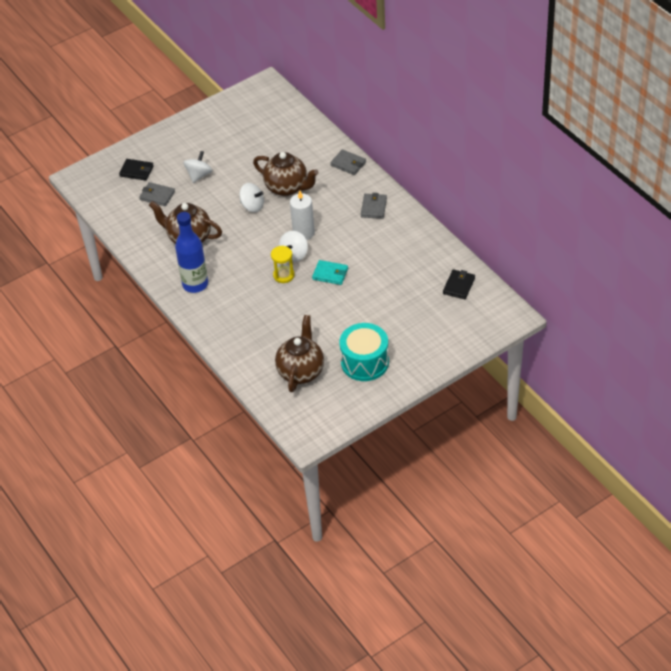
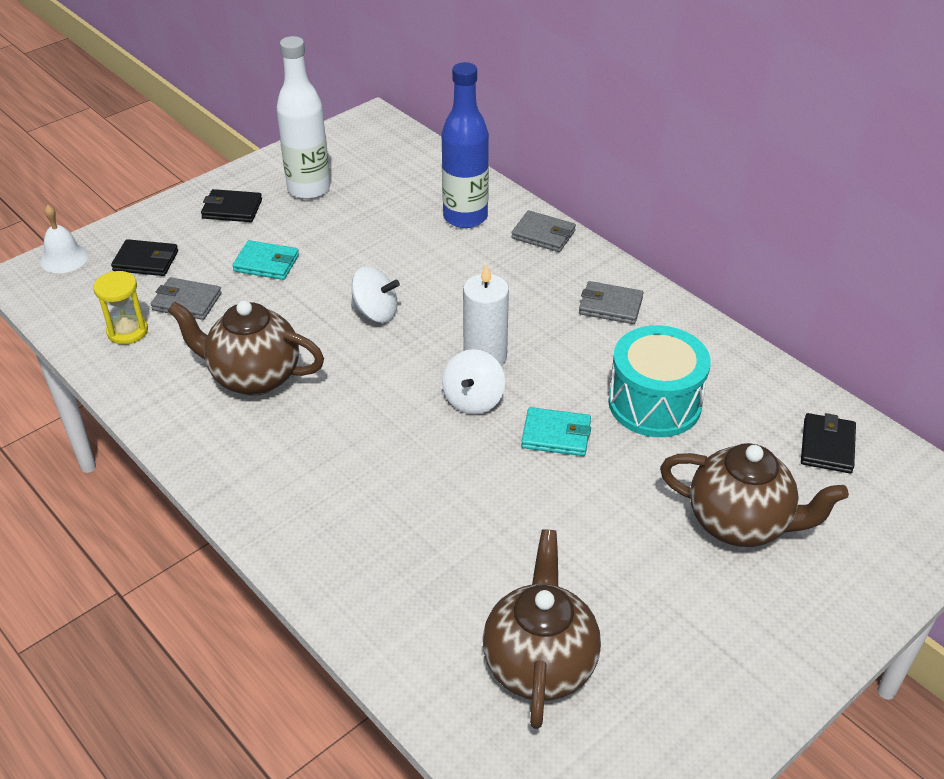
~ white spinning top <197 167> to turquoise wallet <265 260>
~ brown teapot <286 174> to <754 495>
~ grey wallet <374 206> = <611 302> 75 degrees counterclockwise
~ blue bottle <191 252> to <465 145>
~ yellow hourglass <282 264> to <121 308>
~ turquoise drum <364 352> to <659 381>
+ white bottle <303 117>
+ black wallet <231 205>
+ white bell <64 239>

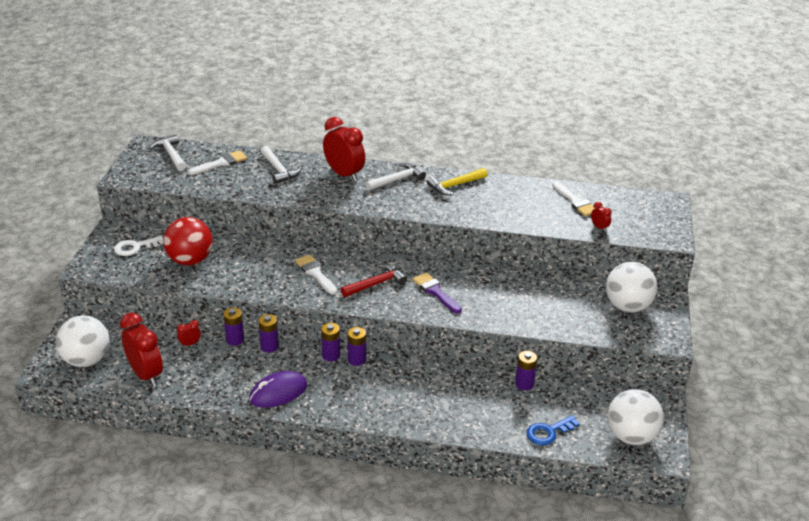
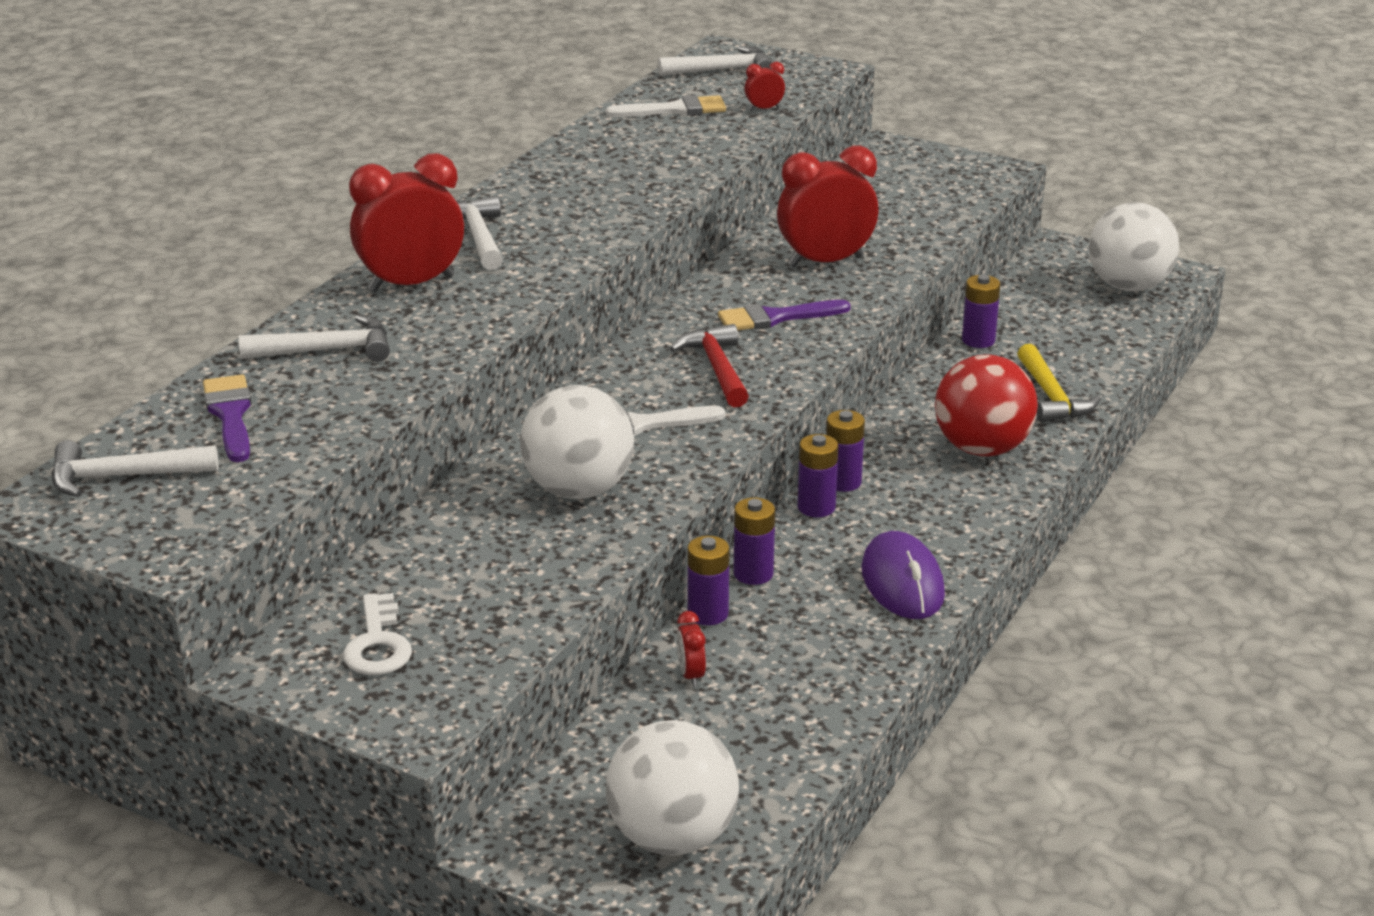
~ white brush <217 162> to purple brush <227 418>
~ yellow hammer <457 181> to <1059 383>
~ red ball <188 241> to <986 405>
~ white ball <631 287> to <577 442>
~ red clock <141 350> to <827 206>
- blue key <553 430>
+ white hammer <715 61>

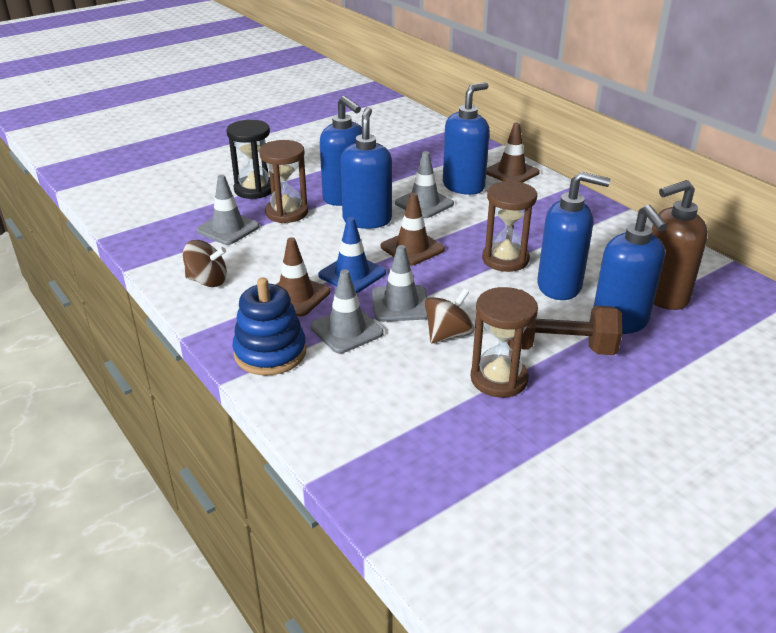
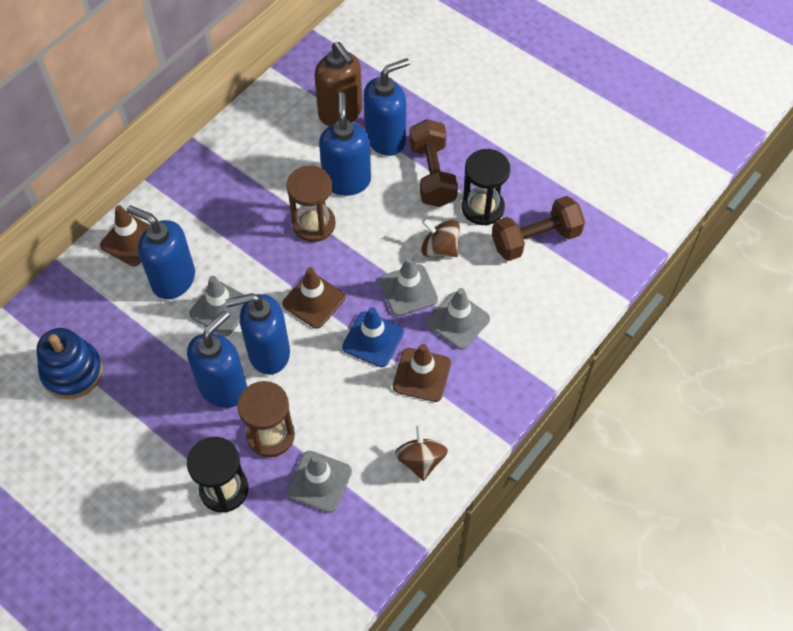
~ blue stacking toy <269 326> to <70 363>
~ brown hourglass <504 342> to black hourglass <486 187>
+ brown dumbbell <538 228>

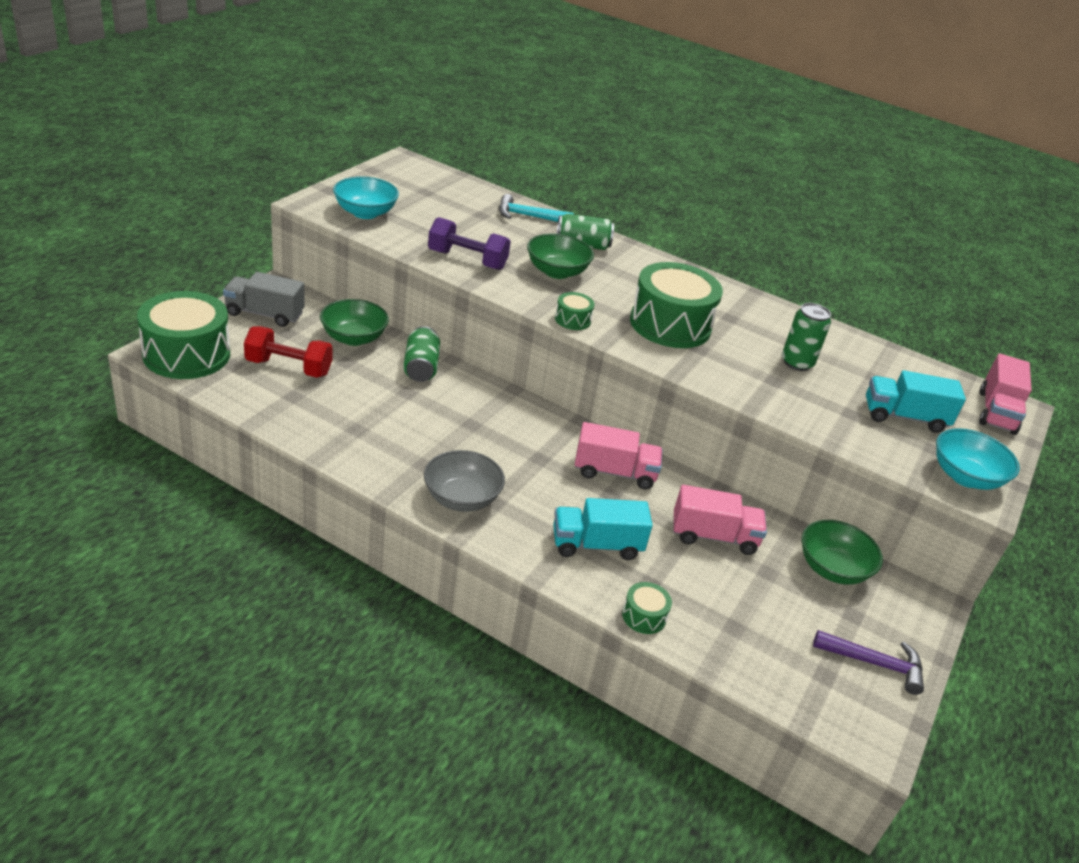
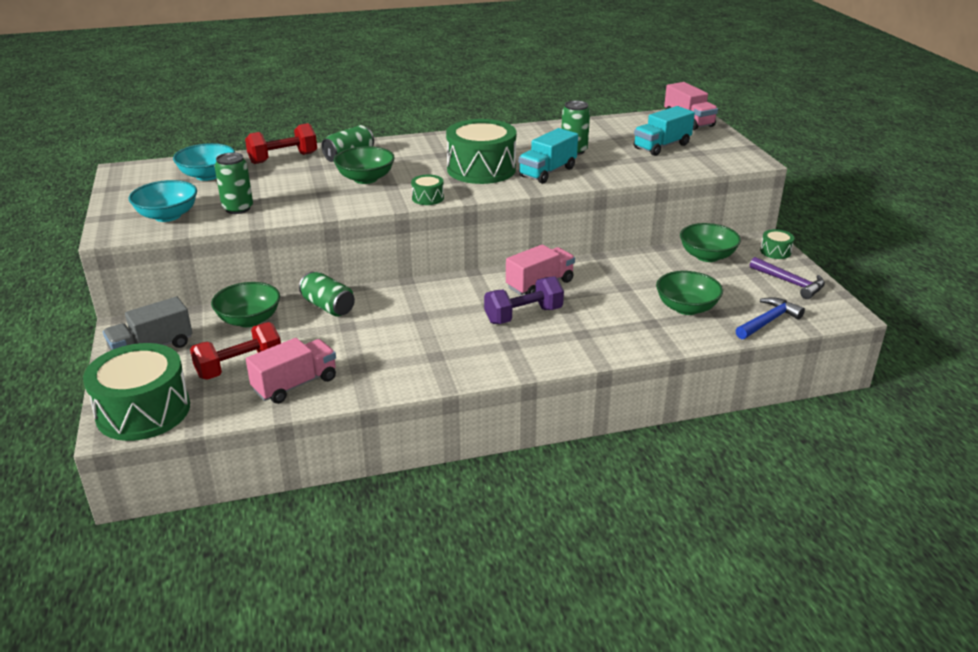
~ turquoise hammer <536 208> to red dumbbell <281 143>
~ purple dumbbell <469 243> to <524 300>
~ turquoise bowl <978 459> to <204 162>
- grey bowl <464 481>
~ pink truck <720 520> to <291 371>
~ turquoise truck <603 529> to <548 156>
~ green drum <647 608> to <777 244>
~ purple hammer <868 662> = <787 278> 75 degrees clockwise
+ green can <233 183>
+ green bowl <689 293>
+ blue hammer <770 318>

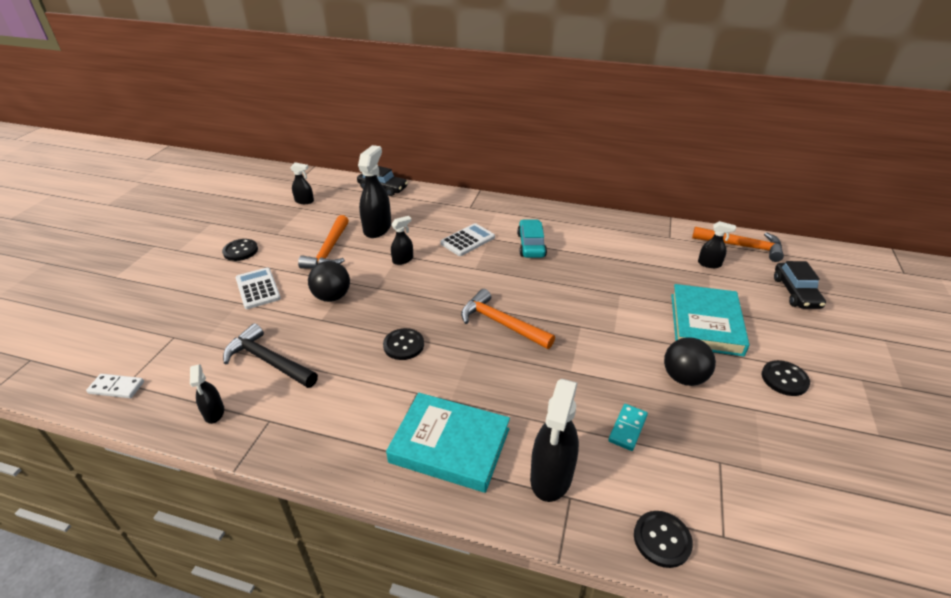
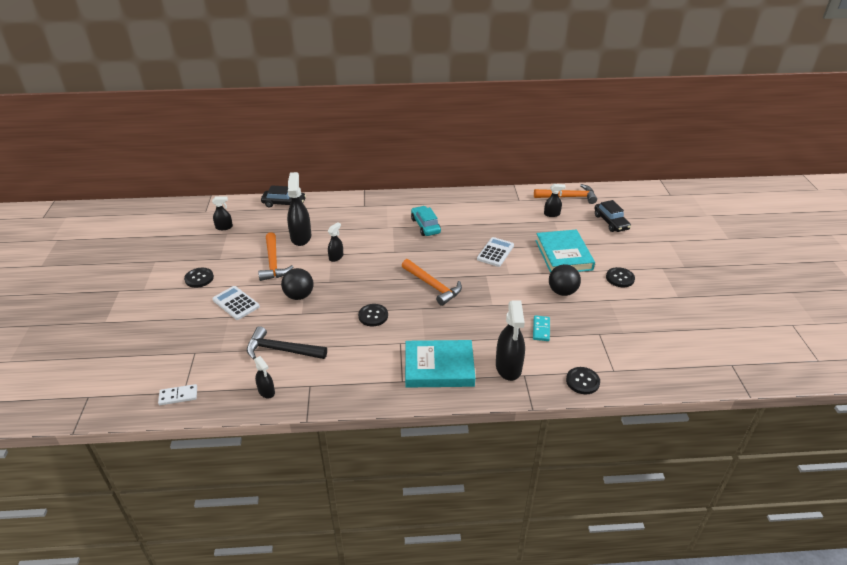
~ white calculator <467 239> to <495 252>
~ orange hammer <508 319> = <432 282> 150 degrees counterclockwise

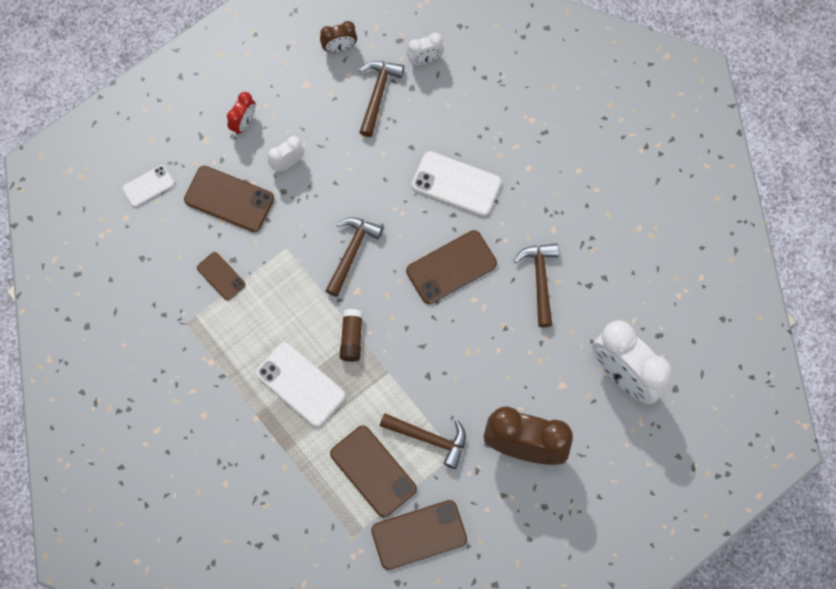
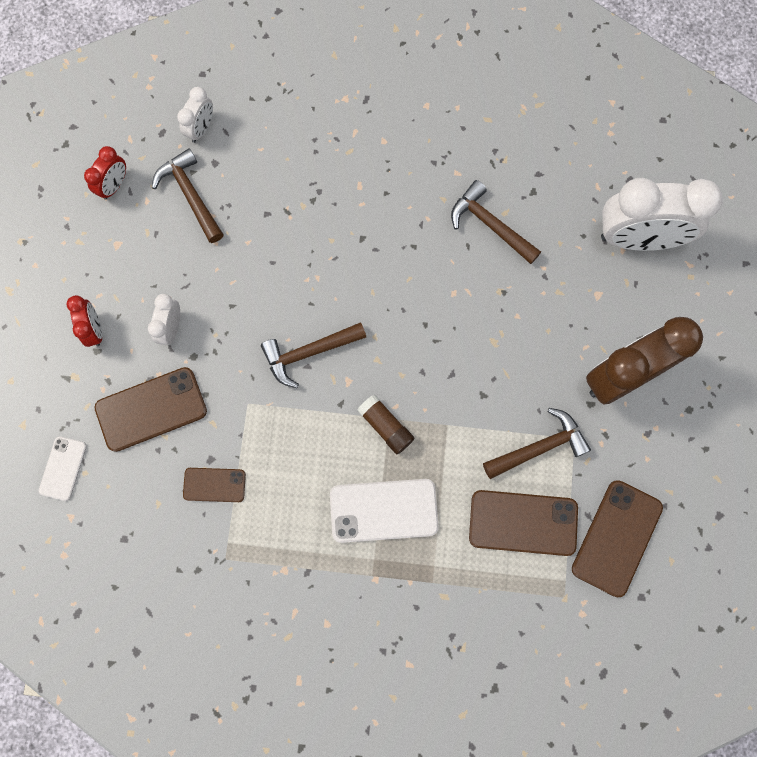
~ brown clock <338 36> to red clock <105 172>
- white phone <456 183>
~ brown hammer <354 257> = <313 355> 90 degrees counterclockwise
- brown phone <451 267>

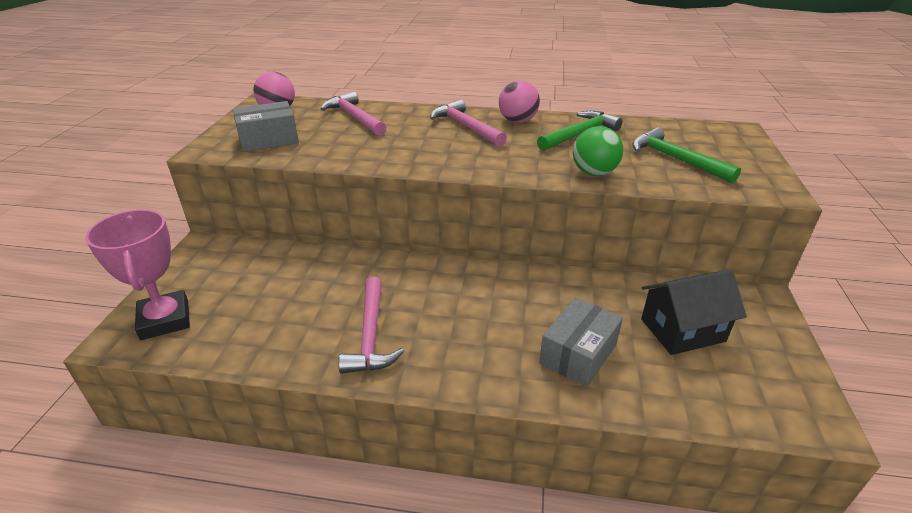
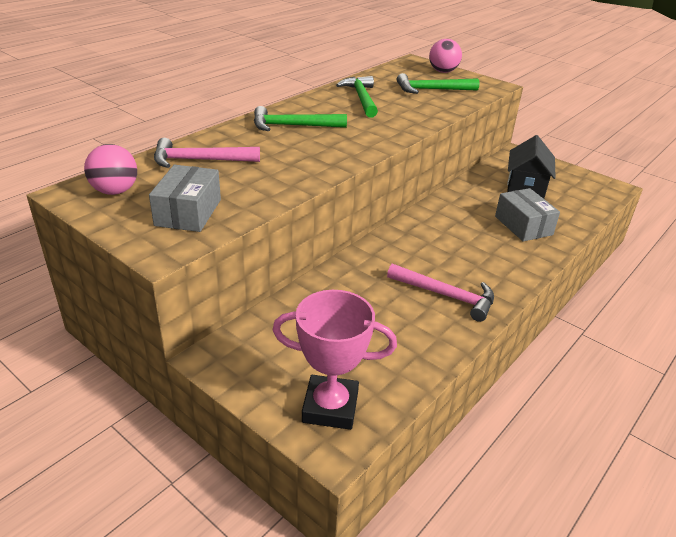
~ pink ball <519 101> to <445 56>
~ pink hammer <468 123> to green hammer <300 118>
- green ball <598 151>

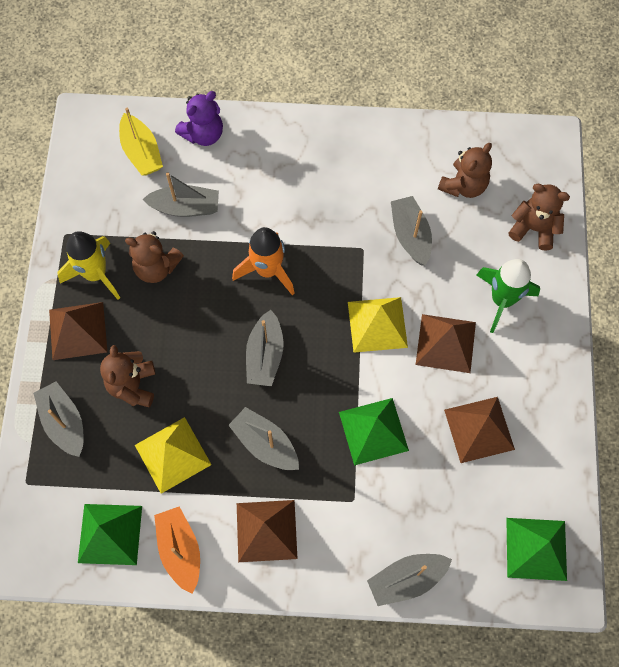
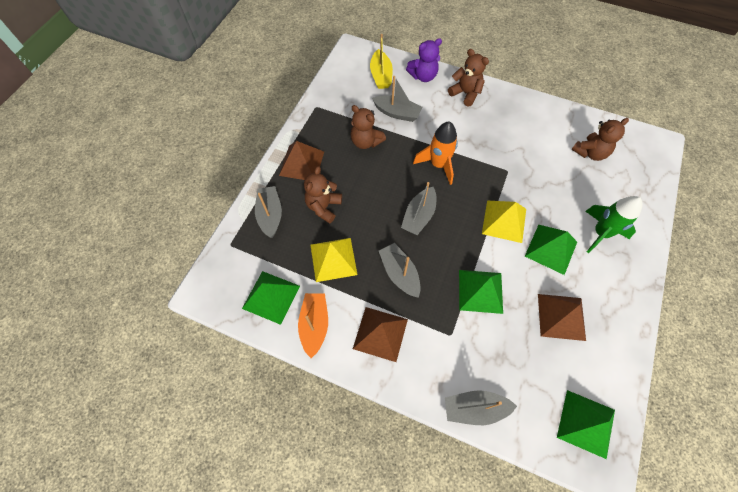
~ brown teddy bear <539 217> to <468 78>
- grey boat <411 231>
- yellow rocket <88 265>
~ brown pyramid <446 343> to green pyramid <551 250>

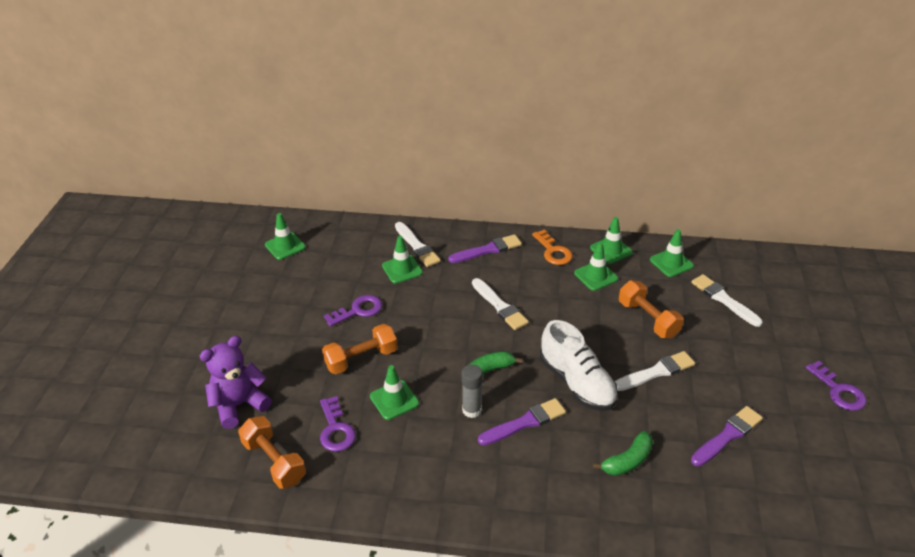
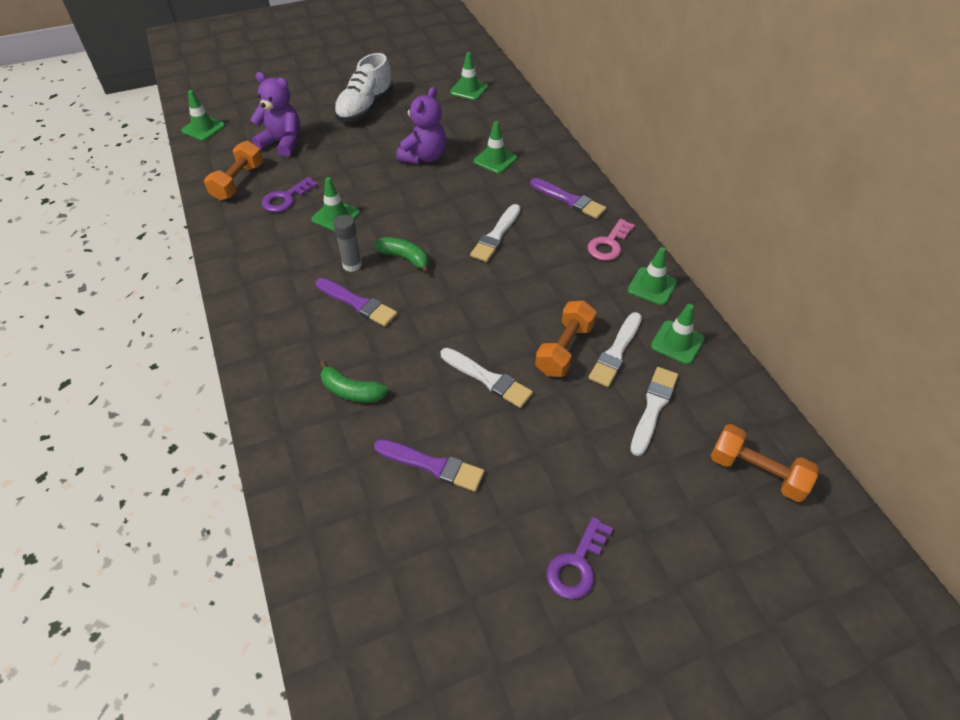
~ white brush <418 244> to <615 349>
~ orange key <552 247> to pink key <611 240>
~ green traffic cone <596 266> to <203 115>
~ purple key <353 311> to purple teddy bear <421 125>
~ white shoe <579 365> to <363 87>
~ orange dumbbell <360 349> to <764 463>

